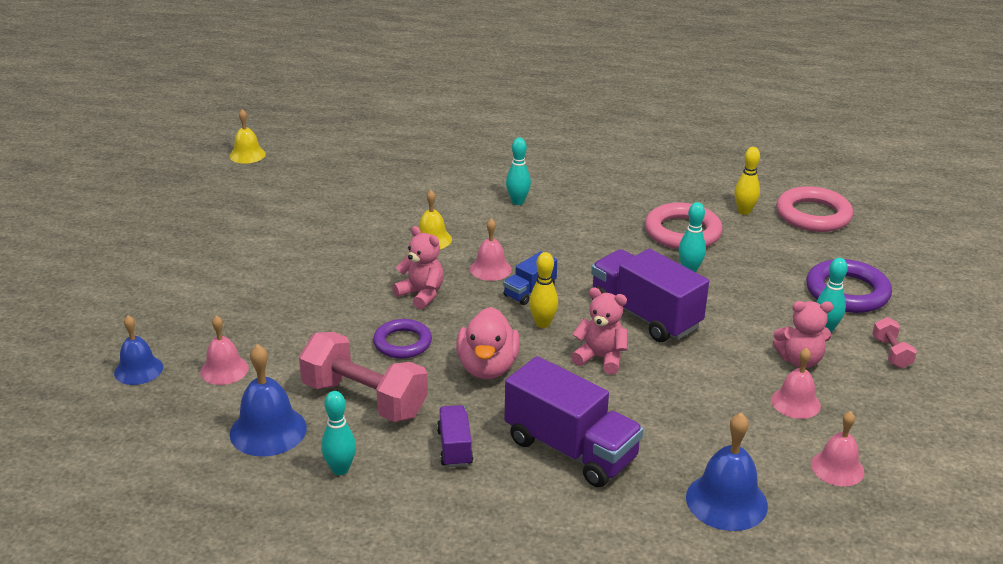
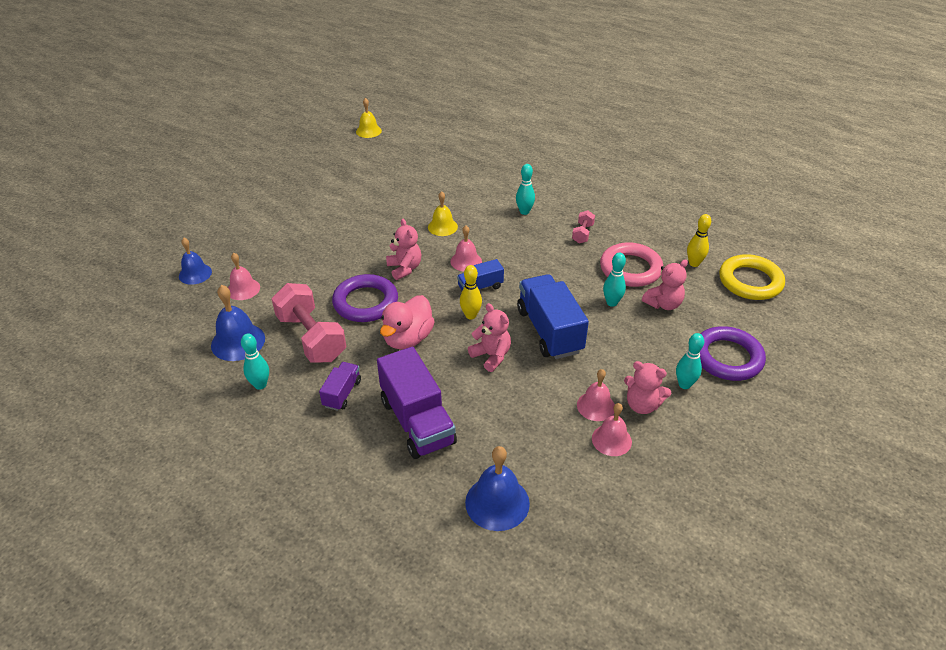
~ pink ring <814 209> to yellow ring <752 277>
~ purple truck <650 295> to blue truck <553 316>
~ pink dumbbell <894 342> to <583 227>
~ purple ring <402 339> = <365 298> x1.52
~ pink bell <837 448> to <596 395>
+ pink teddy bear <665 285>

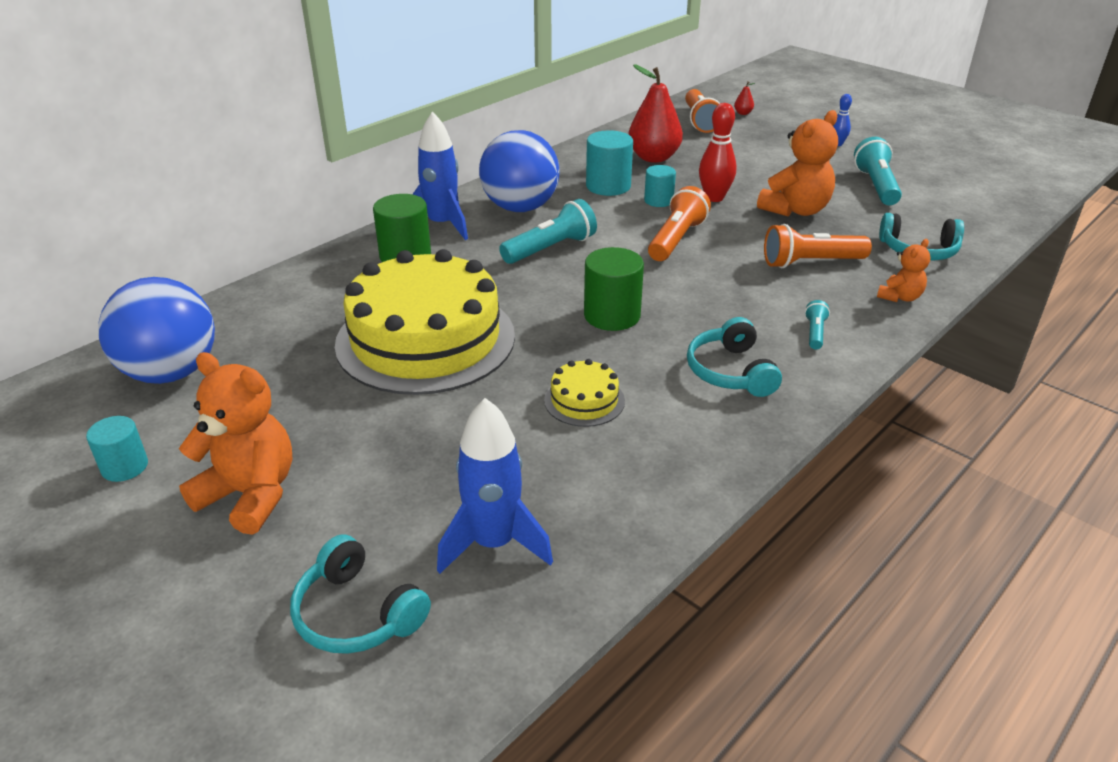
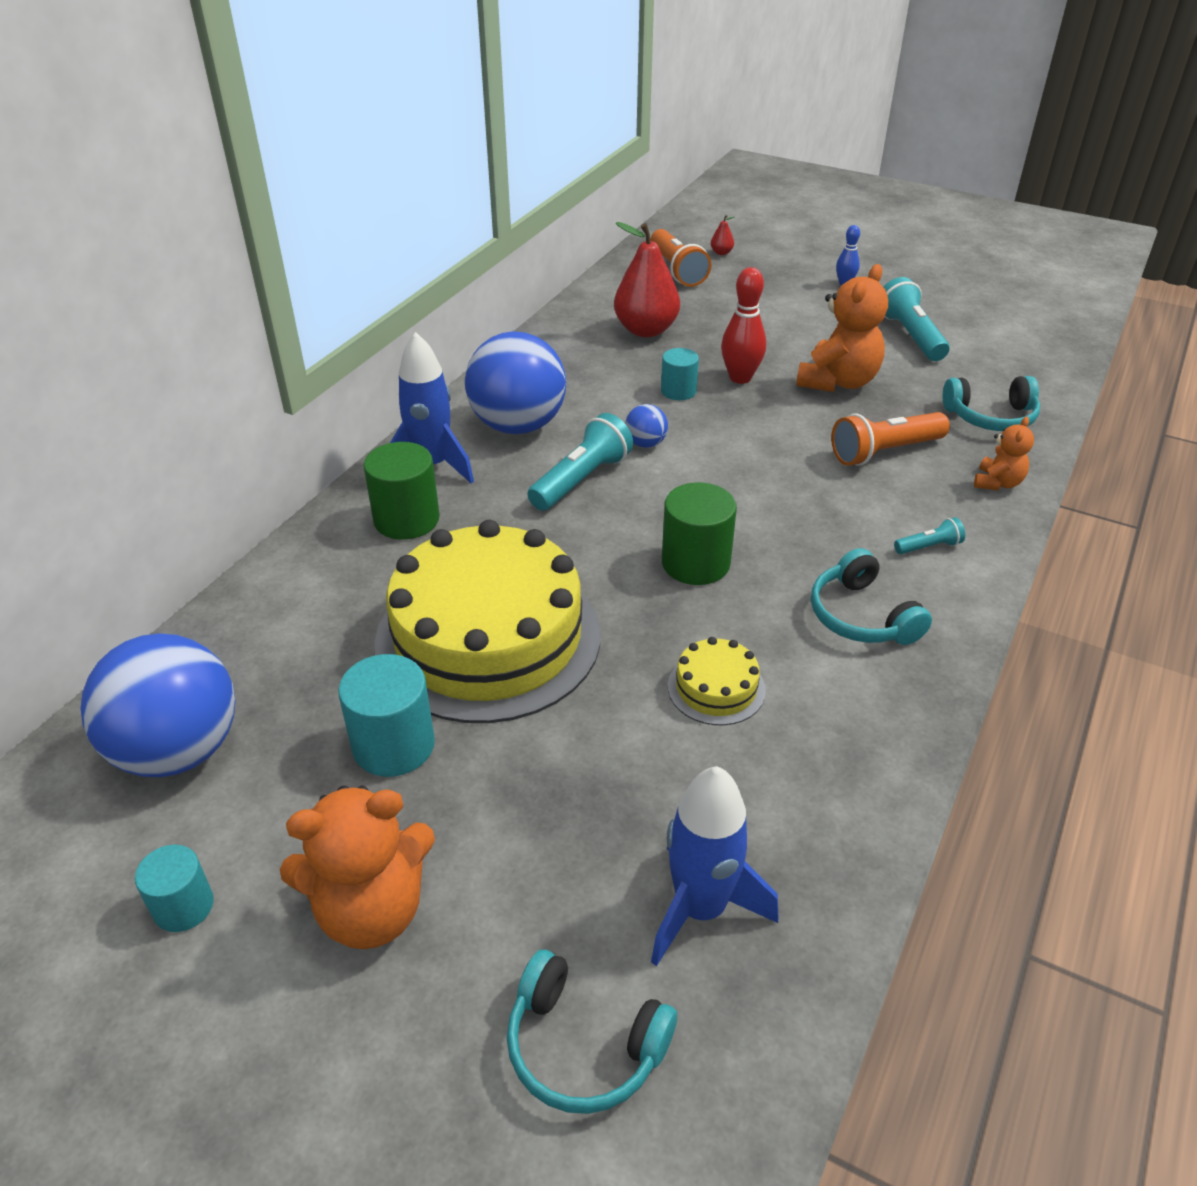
~ turquoise cylinder <609 163> to <386 715>
- orange flashlight <679 223>
~ turquoise flashlight <817 324> = <929 535> 75 degrees clockwise
~ orange teddy bear <235 443> = <357 867> 150 degrees clockwise
+ blue ball <646 426>

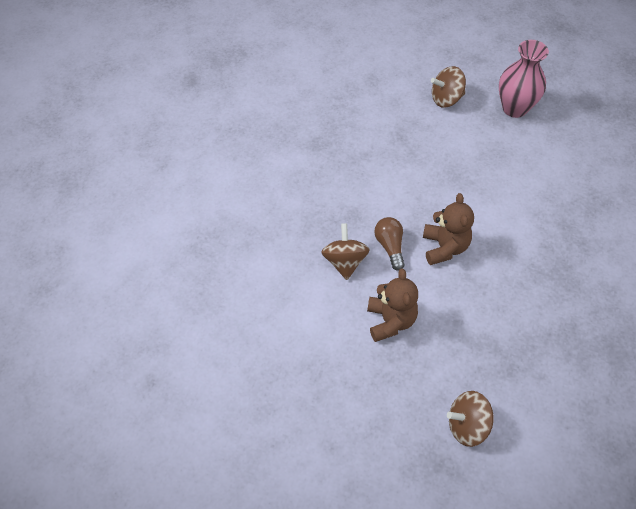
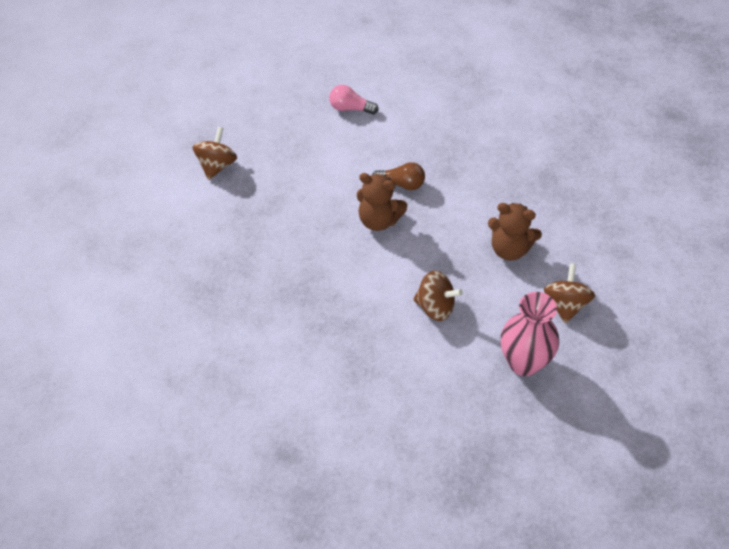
~ brown spinning top <345 251> to <438 296>
~ brown teddy bear <392 305> to <515 232>
+ pink light bulb <354 99>

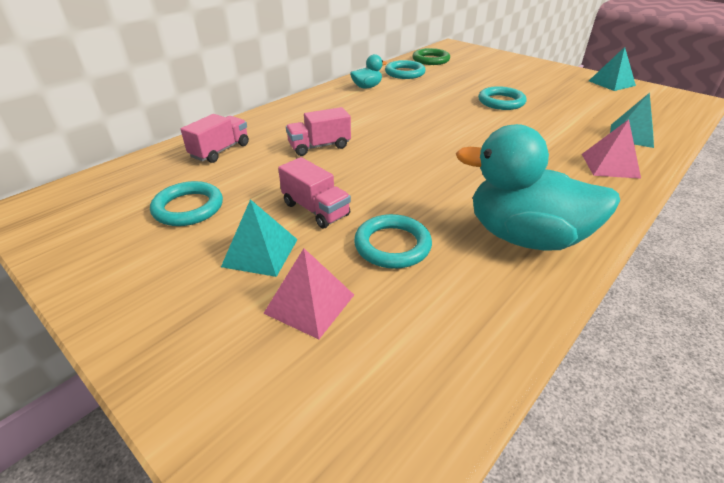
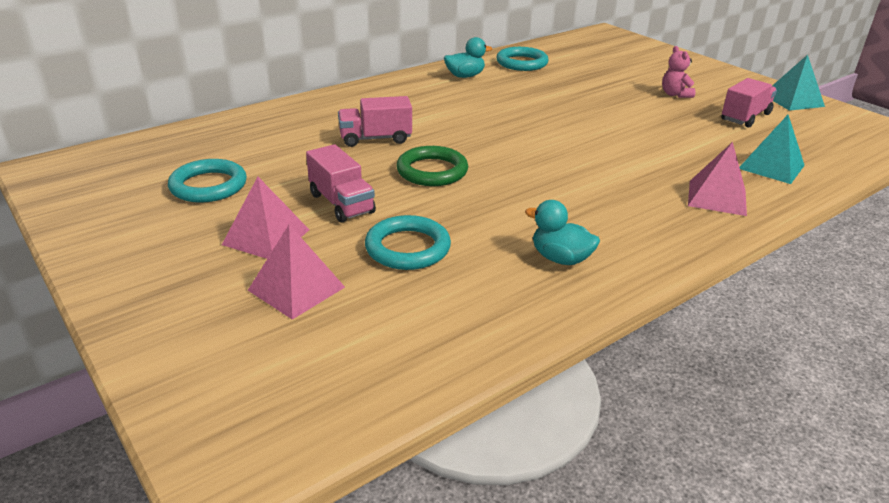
~ green ring <431 56> to <432 166>
- turquoise ring <502 98>
~ pink truck <215 138> to <749 102>
~ turquoise duck <538 187> = <562 232> x0.47
~ turquoise pyramid <259 238> to pink pyramid <265 218>
+ pink teddy bear <679 72>

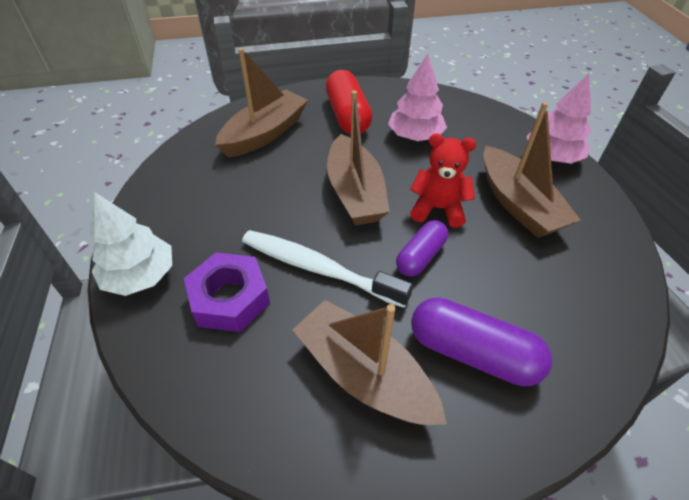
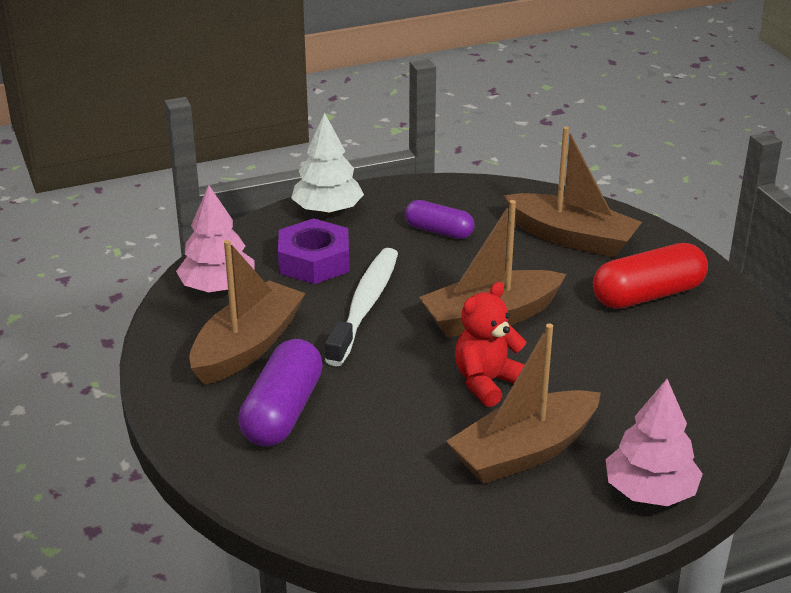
~ pink tree <417 97> to <215 238>
~ red teddy bear <443 181> = <491 344> 135 degrees counterclockwise
~ purple capsule <422 248> to <440 219>

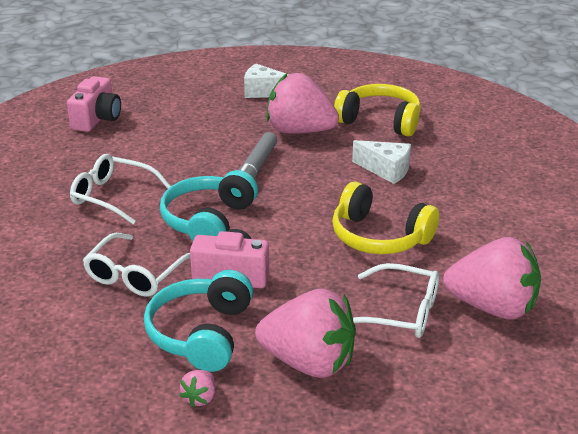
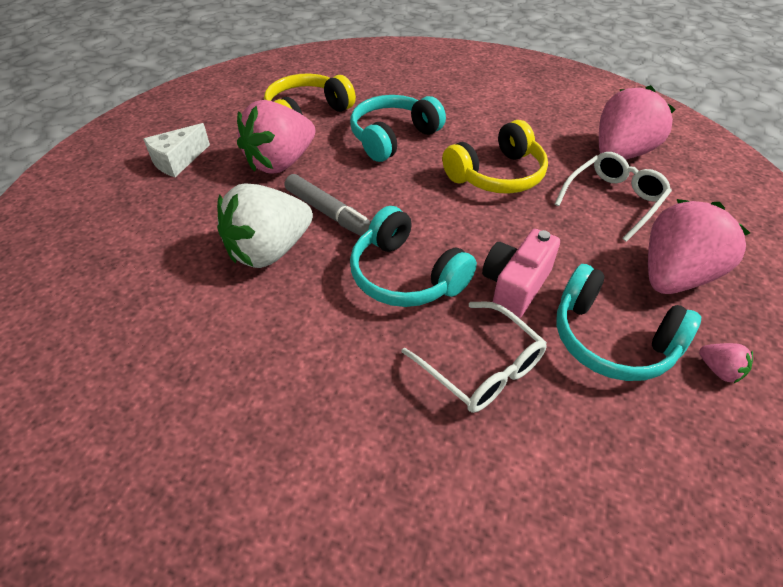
- pink camera <94 104>
~ white cheese <381 162> to turquoise headphones <398 128>
- white glasses <120 189>
+ white strawberry <265 225>

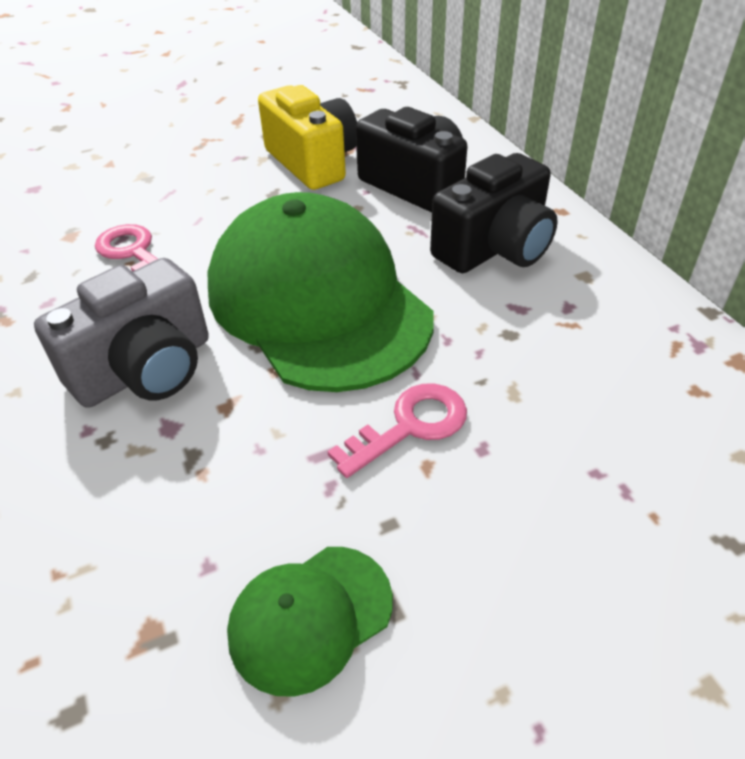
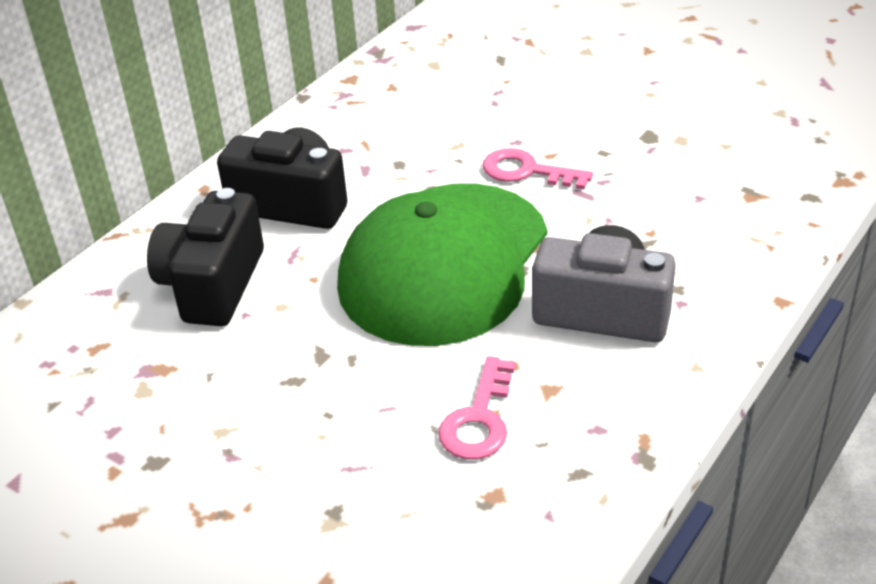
- yellow camera <307 137>
- green cap <310 622>

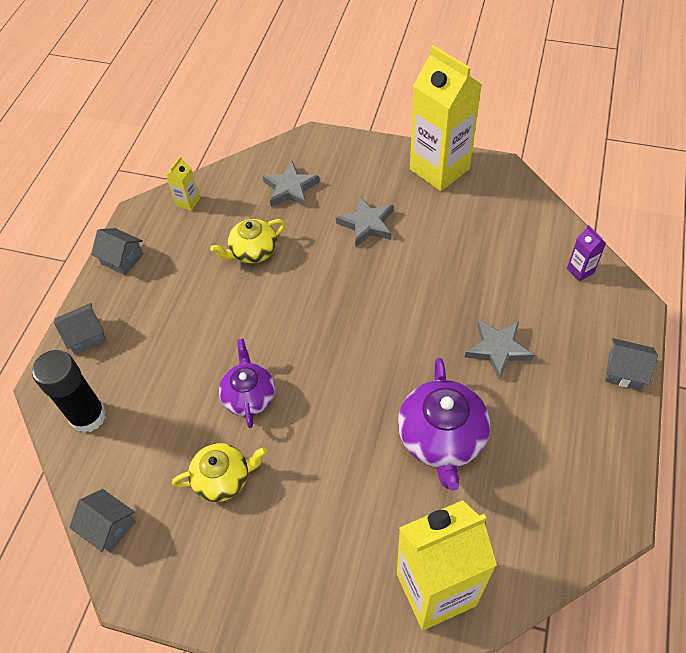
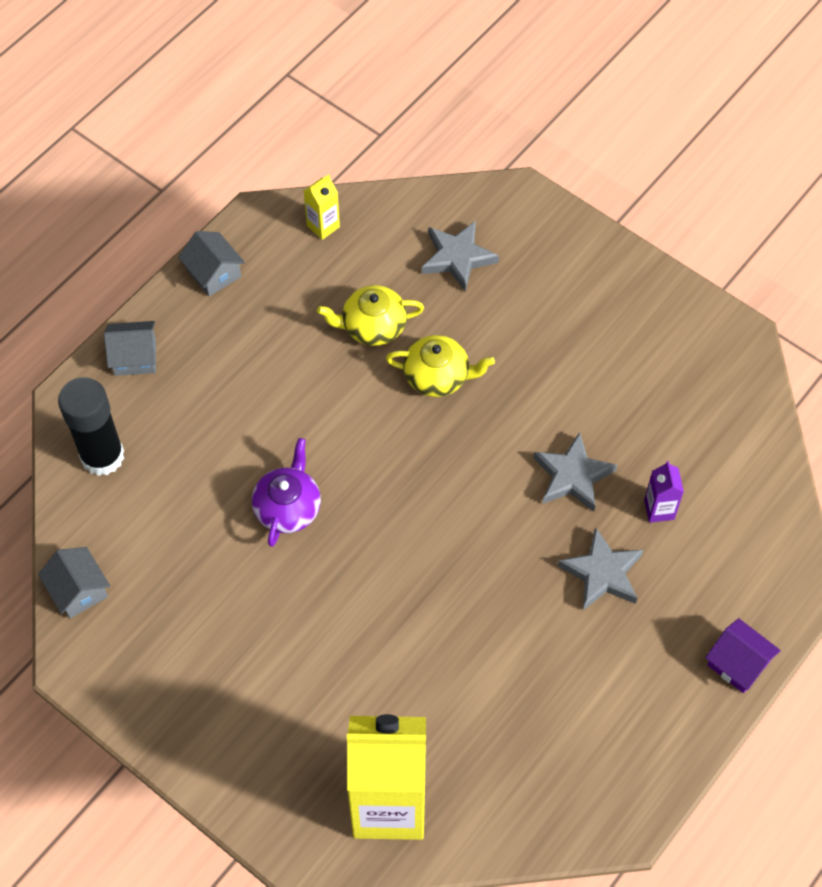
- yellow carton <446 118>
~ grey star <364 221> to <575 472>
~ purple carton <586 253> to <664 492>
~ grey house <631 364> to purple house <743 655>
- purple teapot <444 424>
~ yellow teapot <219 472> to <440 366>

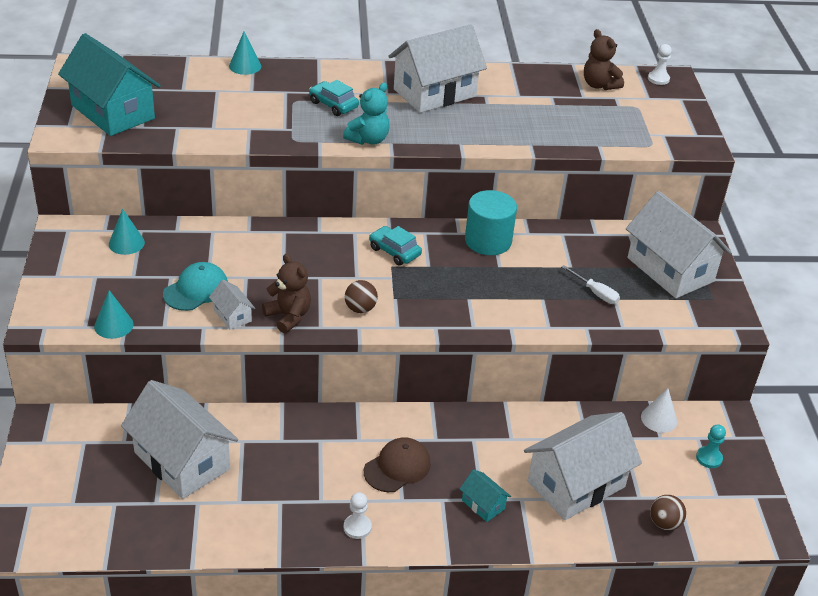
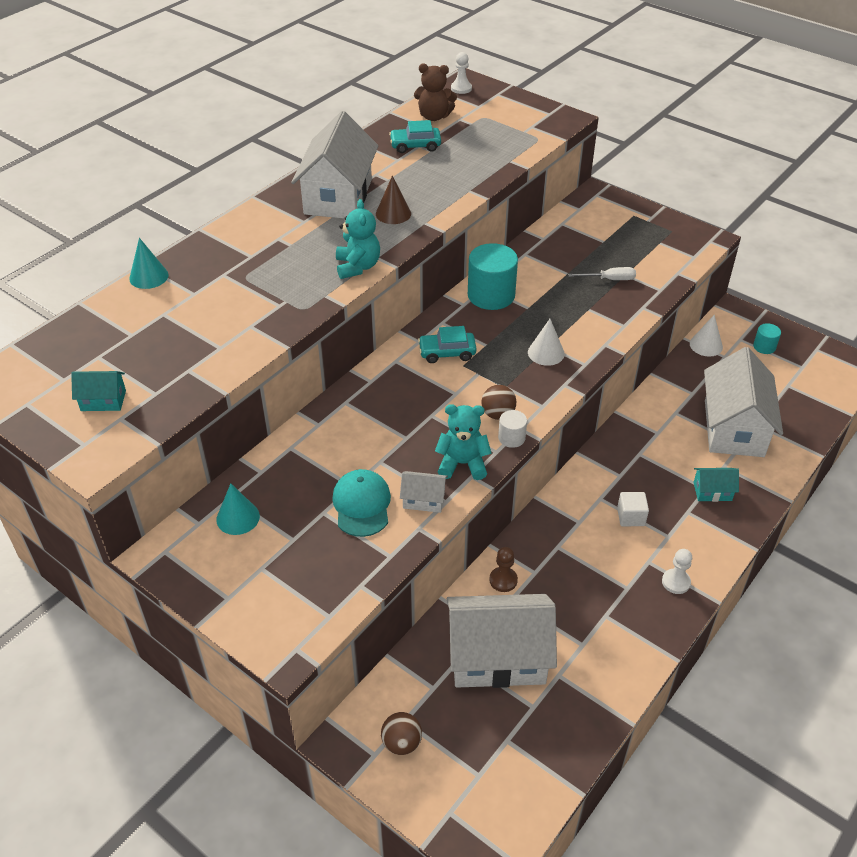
~ turquoise house <109 84> = <98 391> x0.44
~ turquoise car <334 98> to <415 136>
- white house <679 244>
~ brown teddy bear <286 293> to turquoise teddy bear <463 442>
- turquoise cone <113 314>
~ turquoise pawn <711 446> to turquoise cylinder <767 338>
~ brown cap <397 464> to white cube <633 509>
~ brown ball <668 512> to <401 733>
+ brown cone <393 200>
+ white cone <546 342>
+ white cylinder <512 429>
+ brown pawn <503 569>

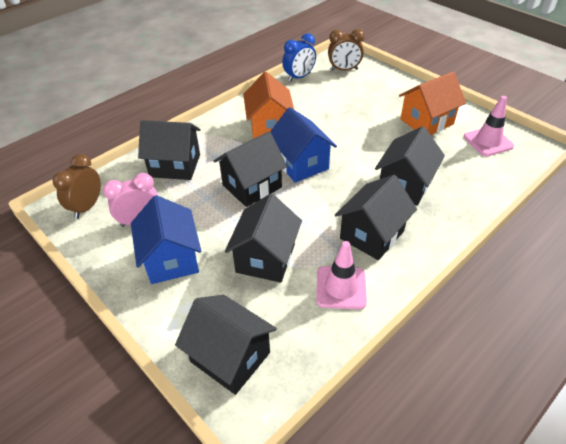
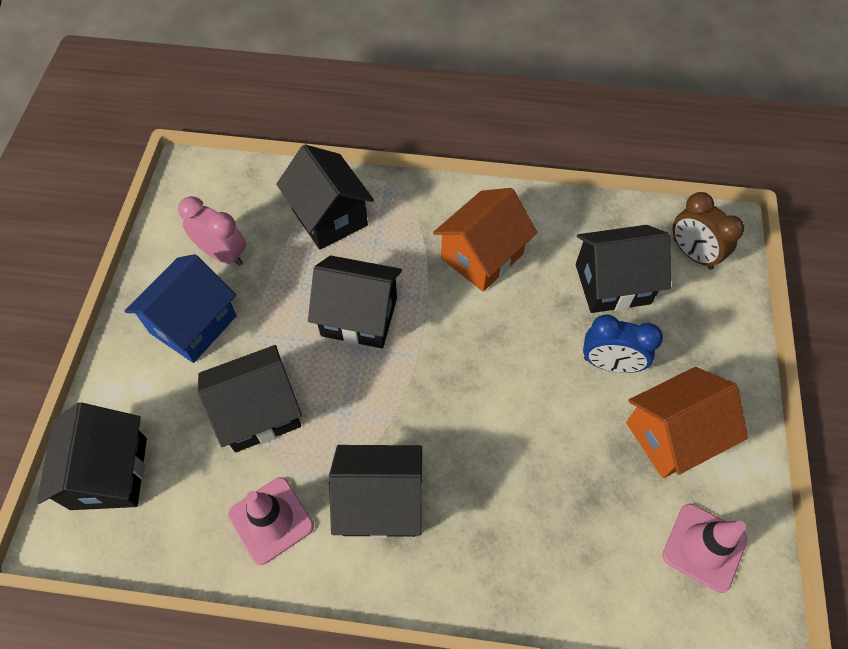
~ blue clock <299 57> to <623 343>
~ orange house <432 103> = <687 422> 45 degrees counterclockwise
- blue house <303 145>
~ black house <410 165> to <623 269>
- brown clock <77 186>

